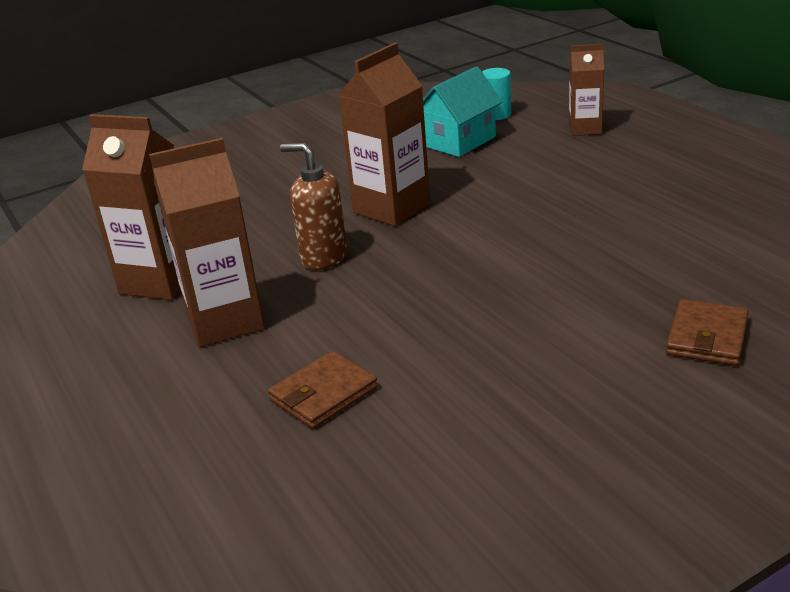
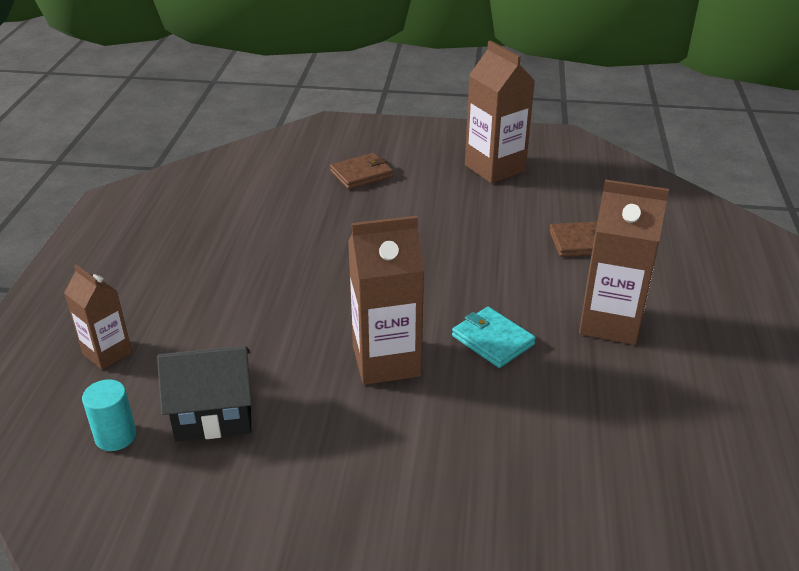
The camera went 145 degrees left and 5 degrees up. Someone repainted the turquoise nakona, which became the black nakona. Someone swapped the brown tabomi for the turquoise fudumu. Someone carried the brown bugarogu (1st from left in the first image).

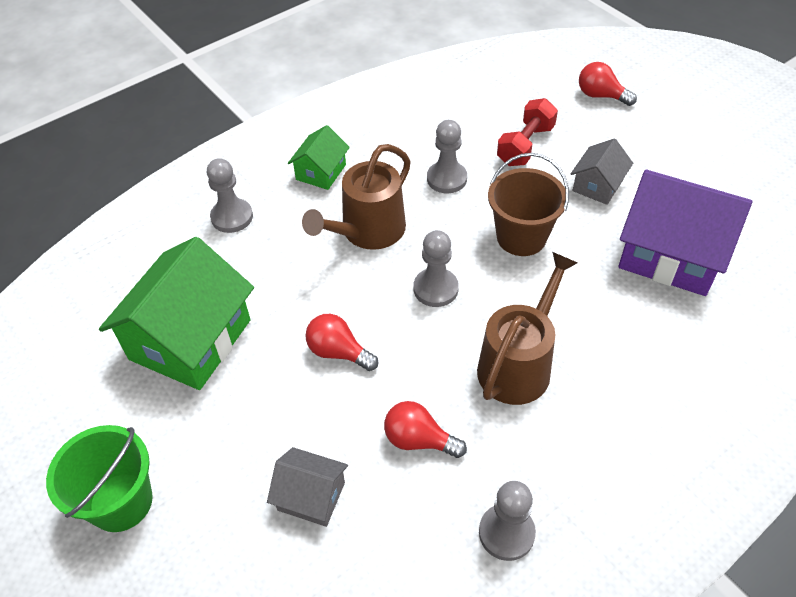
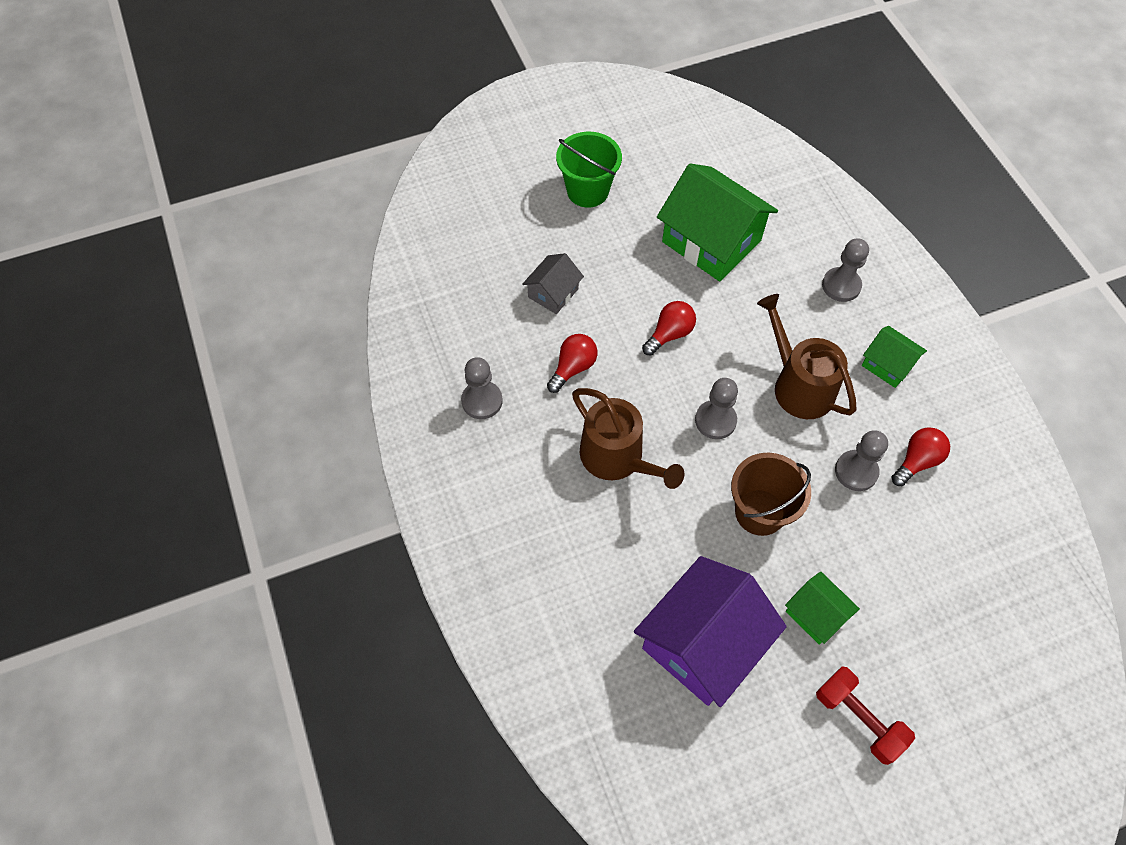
The camera went 105 degrees right and 10 degrees up. Someone repainted the grey nakona (2nd from left), which became the green nakona (2nd from left). Someone carried the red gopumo. Someone carried the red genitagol (3rd from left).

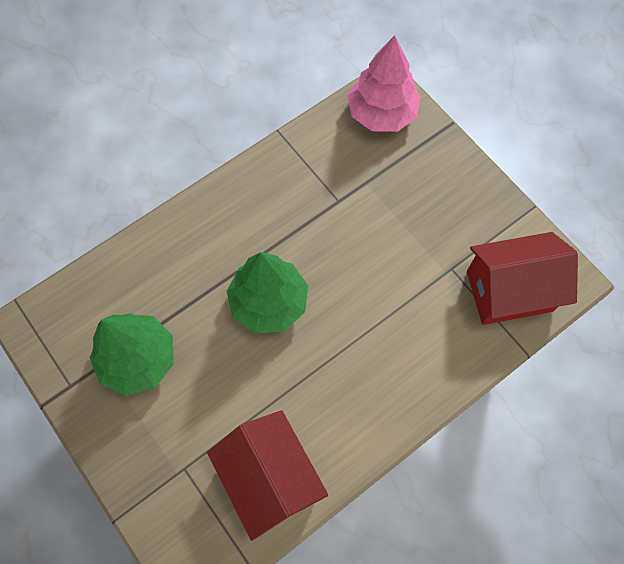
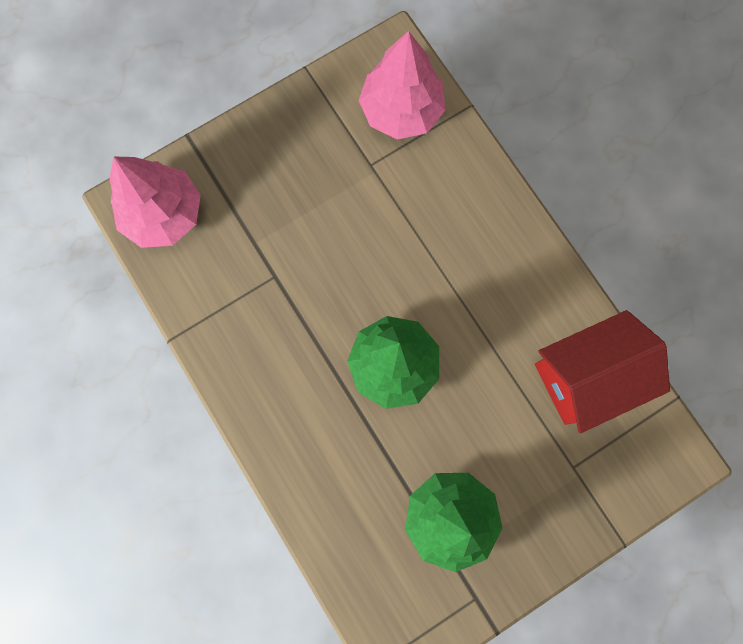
The camera went 85 degrees left and 10 degrees up. Someone swapped the red nakona (2nd from left) for the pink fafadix (2nd from left).

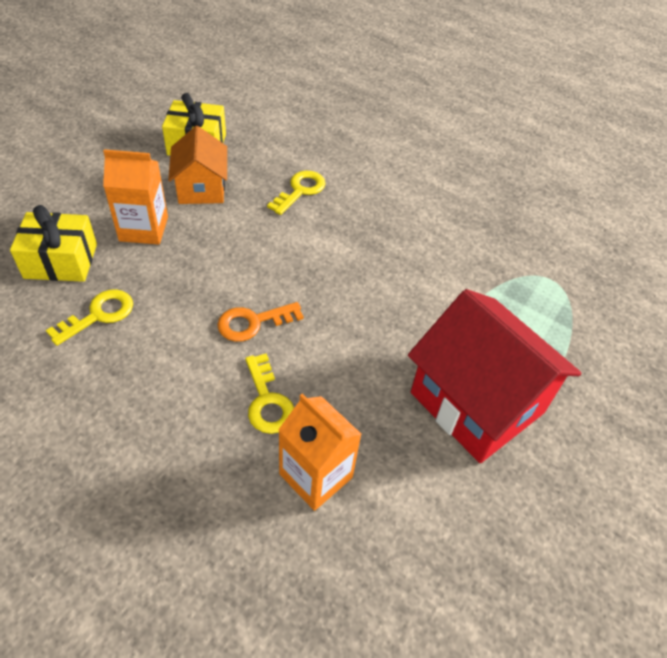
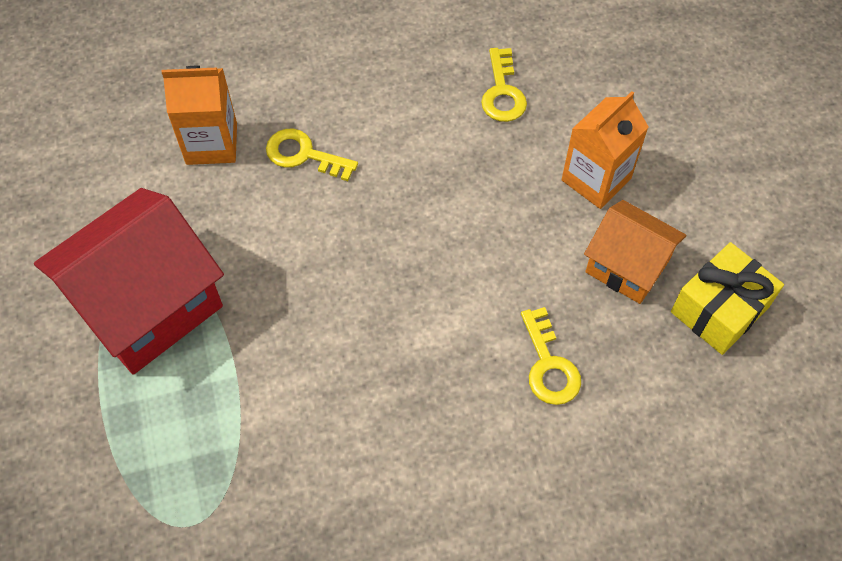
The camera went 135 degrees right and 10 degrees up. Someone rotated the red nakona by 45 degrees counterclockwise. Someone took away the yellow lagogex (1st from left). Someone took away the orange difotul.

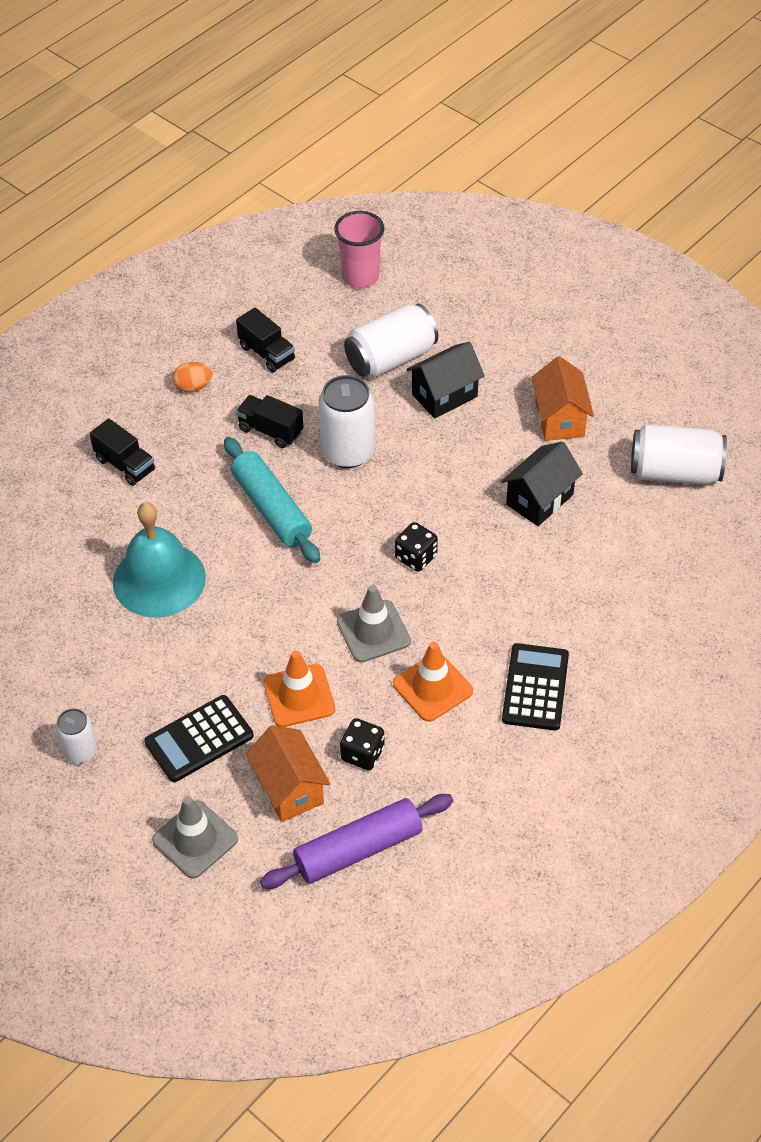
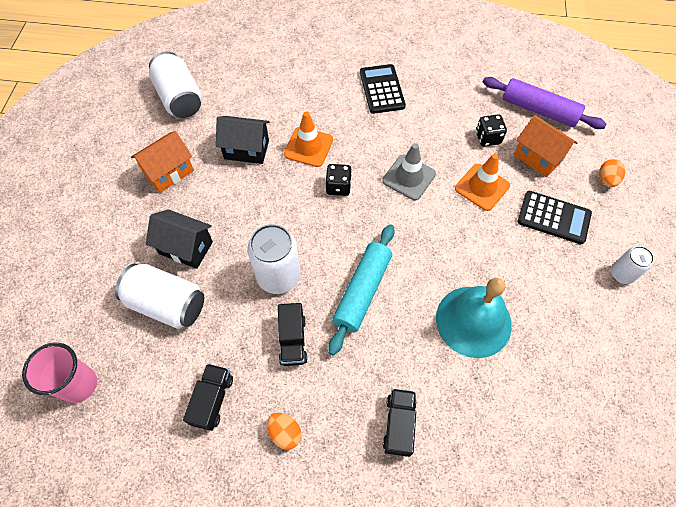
The camera went 125 degrees left and 10 degrees up. Someone carried the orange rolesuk (2nd from left in the first image). Someone rotated the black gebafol (2nd from left in the first image) by 105 degrees clockwise. Someone rotated the orange nakona (1st from left in the first image) by 75 degrees counterclockwise. Someone swapped the grey rolesuk (1st from left) for the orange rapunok (2nd from left).

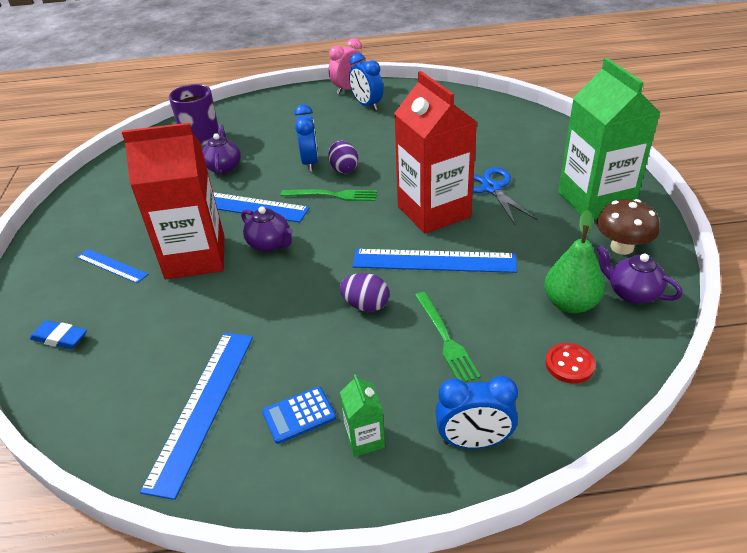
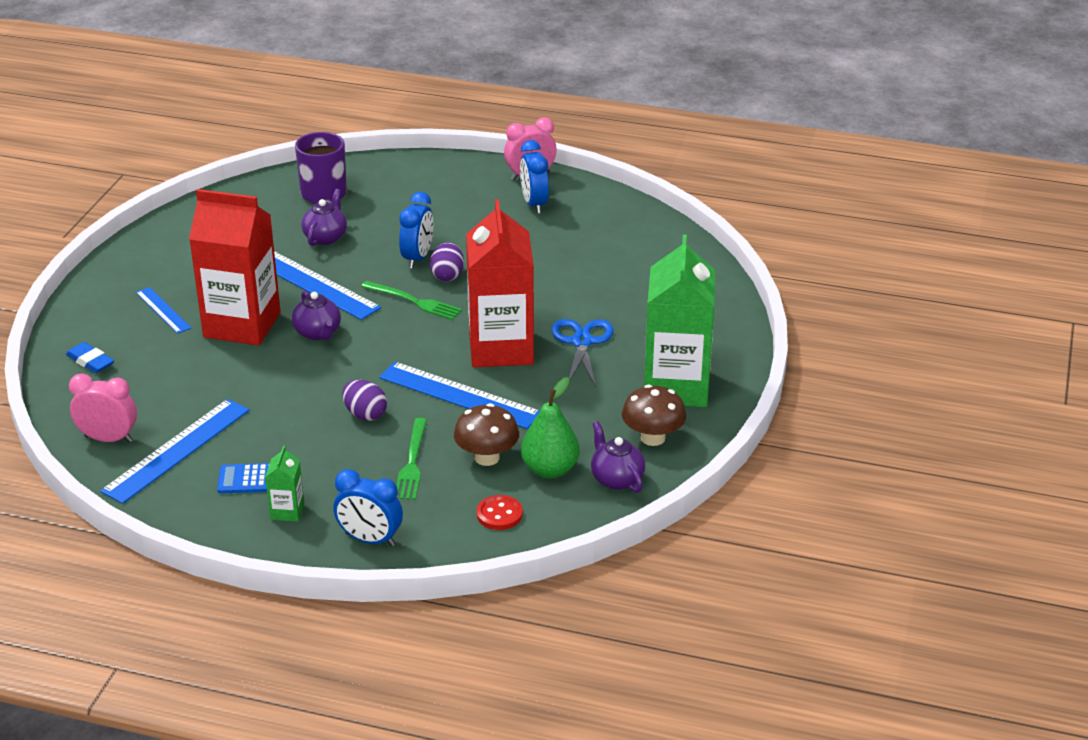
The camera went 20 degrees right and 5 degrees down. Someone put down the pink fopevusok (1st from left). Someone put down the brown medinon (1st from left).

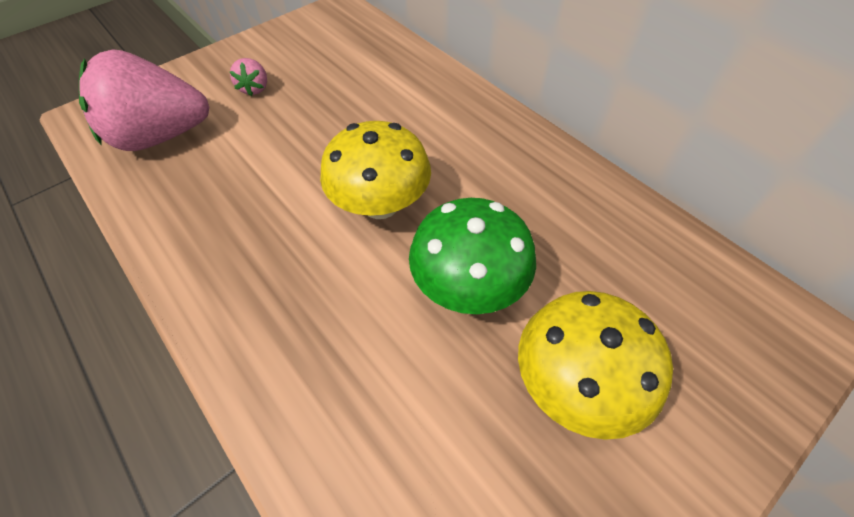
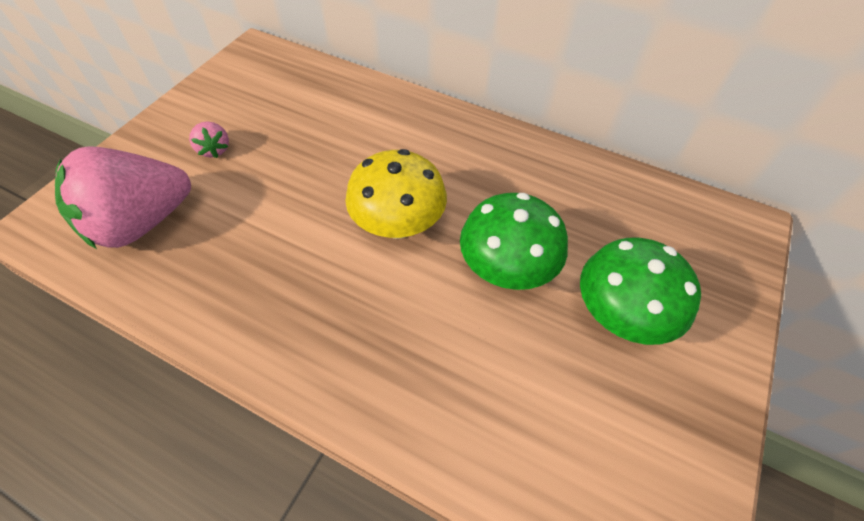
The camera went 25 degrees left and 0 degrees up. Someone repainted the yellow medinon (2nd from left), which became the green medinon (2nd from left).

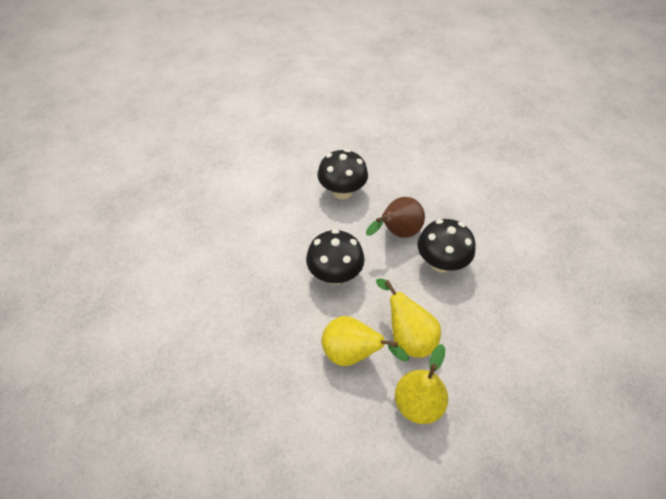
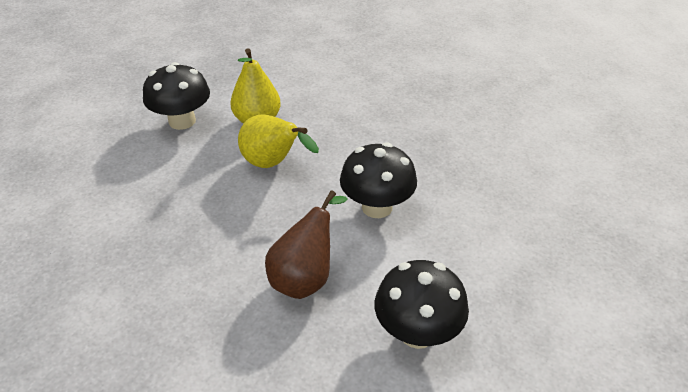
The camera went 165 degrees right and 10 degrees down. Someone carried the black medinon (3rd from left in the first image). Someone took away the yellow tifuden (1st from left).

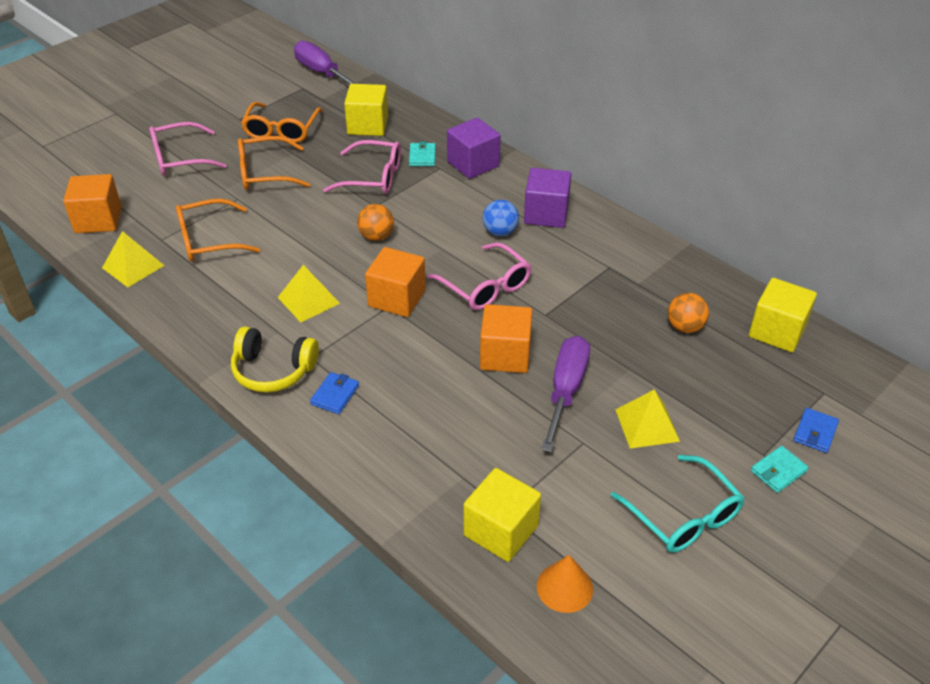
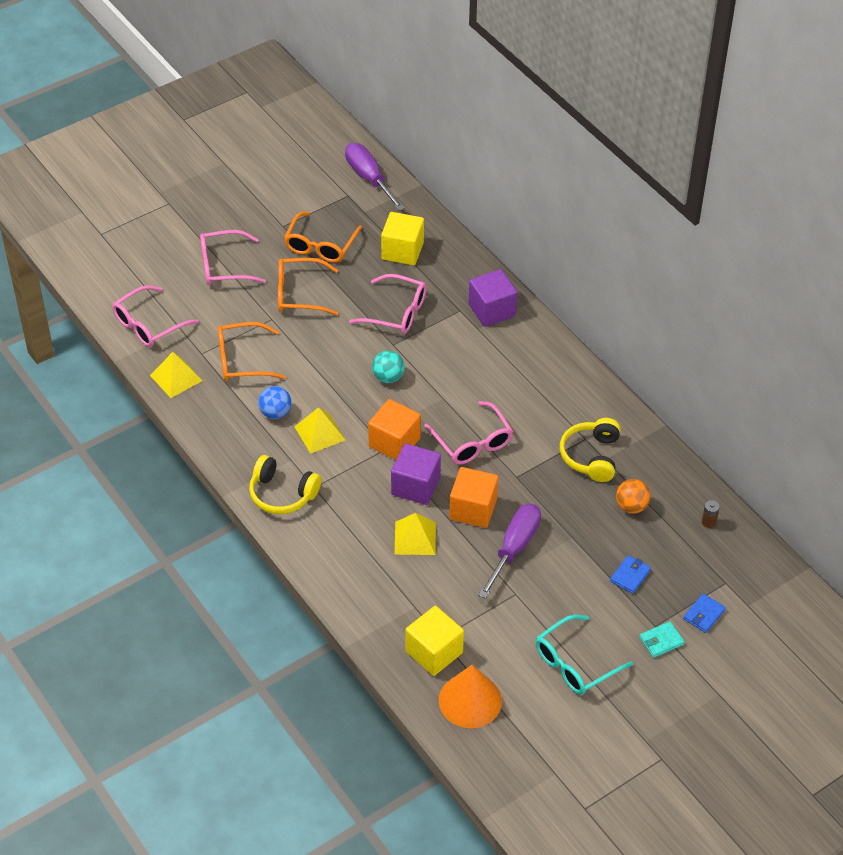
The camera went 10 degrees right and 5 degrees up. Someone swapped the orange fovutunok (1st from left) for the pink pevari (1st from left). Someone carried the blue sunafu. Someone repainted the orange sunafu (1st from left), which became the turquoise sunafu. Someone carried the purple fovutunok (2nd from left in the first image). Someone carried the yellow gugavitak (3rd from left). Someone scaled the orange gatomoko by 1.53. Someone rotated the turquoise pevari by 75 degrees clockwise. Someone put down the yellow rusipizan (2nd from left). Someone carried the blue fudumu (1st from left). Someone swapped the yellow fovutunok (3rd from left) for the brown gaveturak. Someone took away the turquoise fudumu (1st from left).

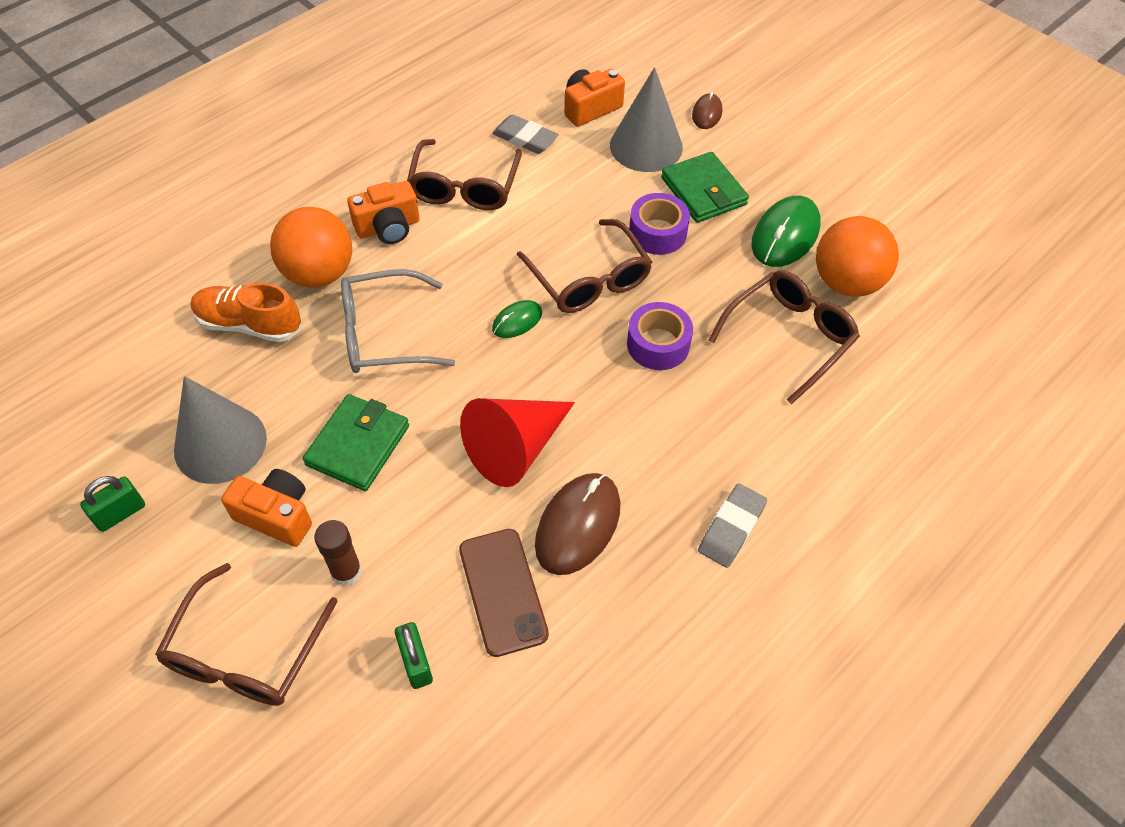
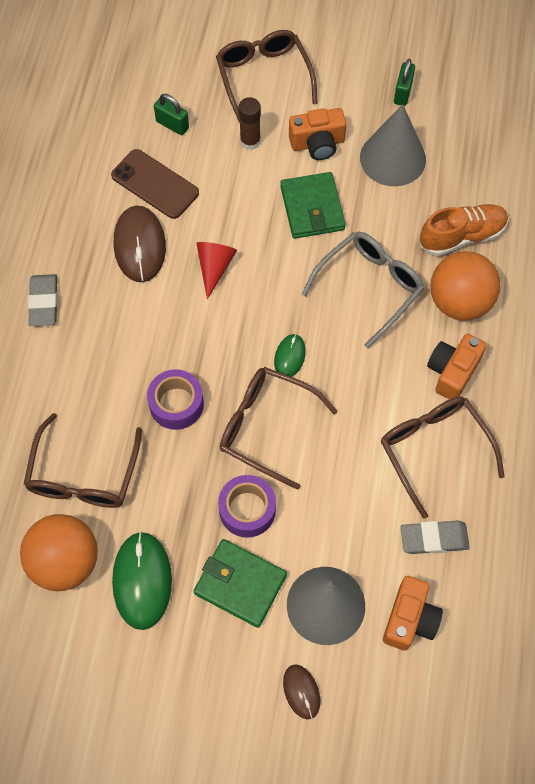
The camera went 145 degrees right and 10 degrees up. Someone scaled the red gatomoko by 0.59.

